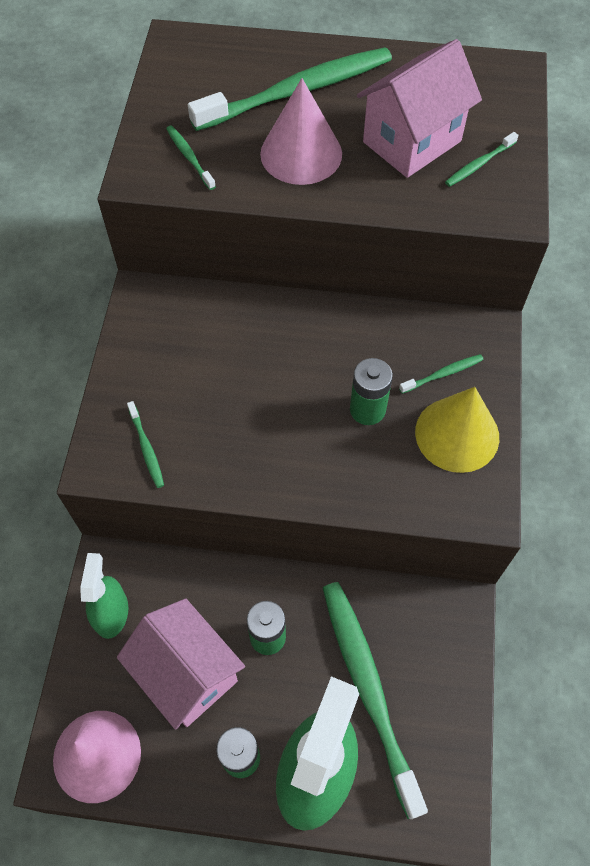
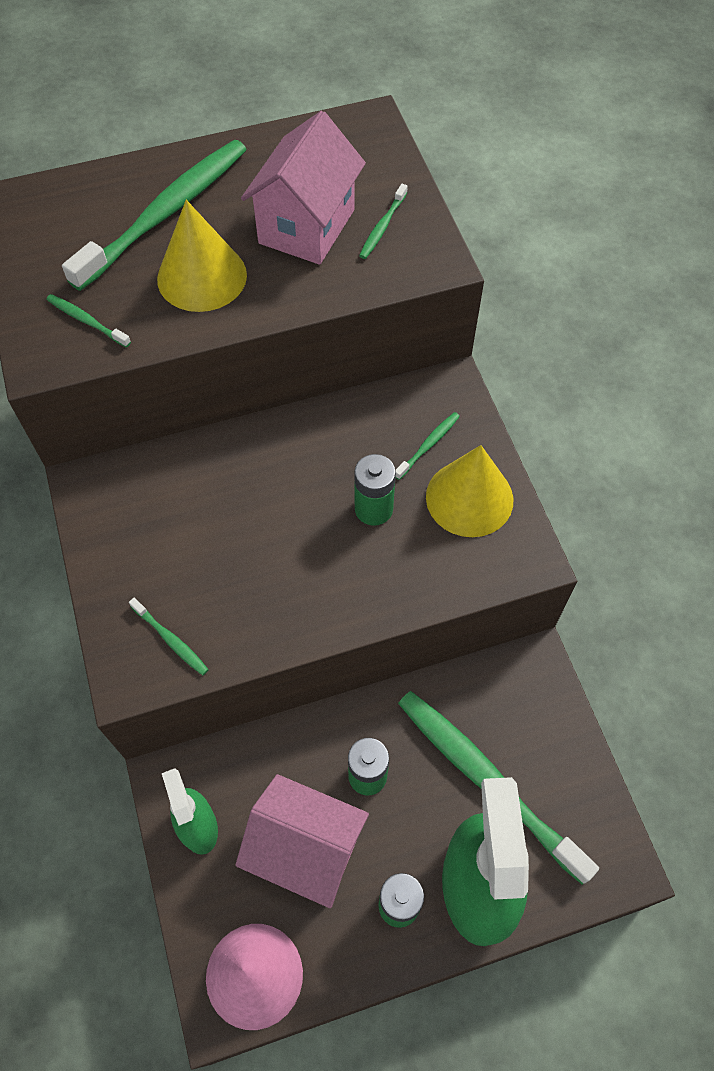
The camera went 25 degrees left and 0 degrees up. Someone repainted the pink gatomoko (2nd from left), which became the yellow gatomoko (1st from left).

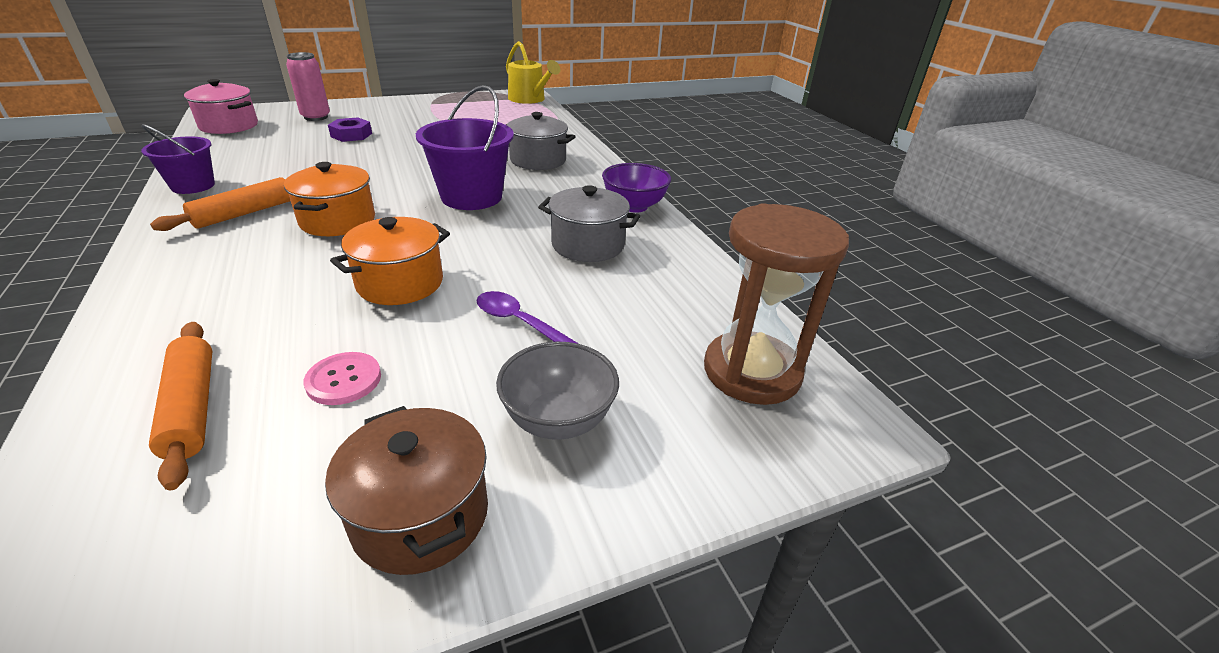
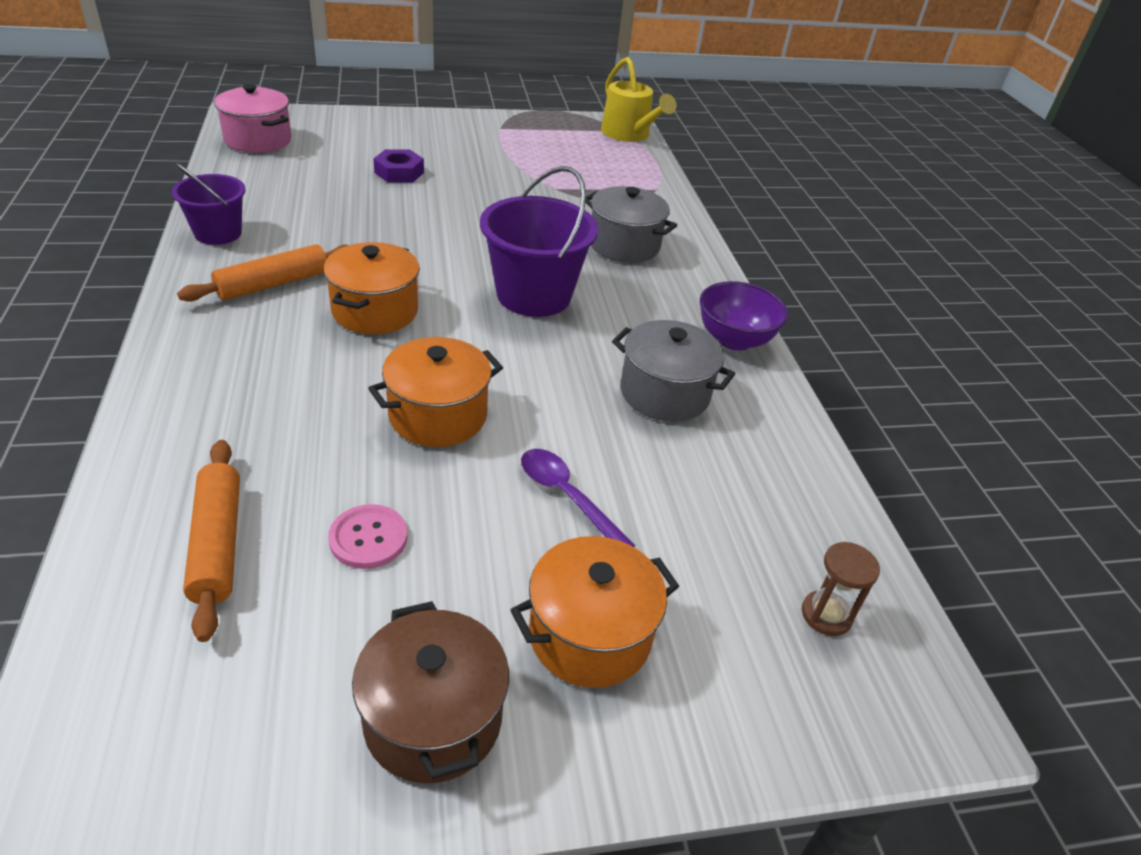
The camera went 10 degrees right and 5 degrees up. Someone swapped the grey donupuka for the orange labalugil (3rd from left). Someone scaled the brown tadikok by 0.44. Someone took away the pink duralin.

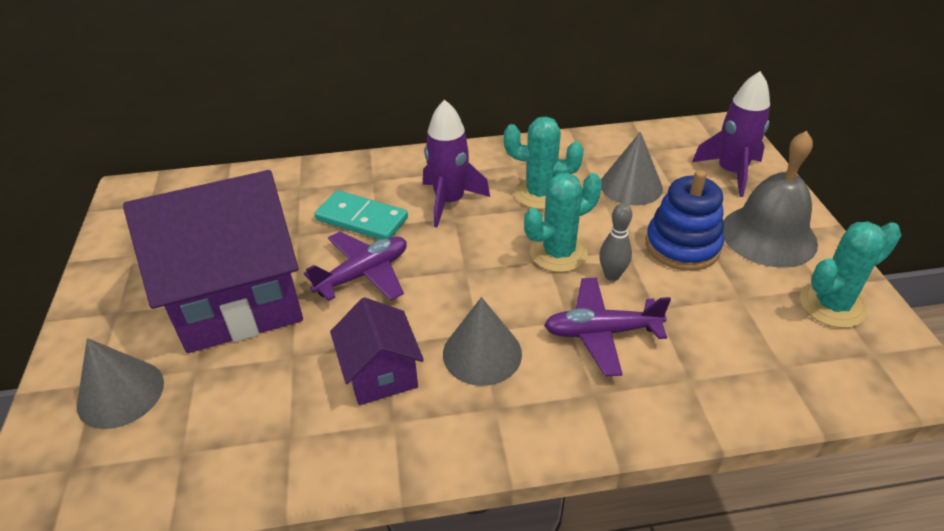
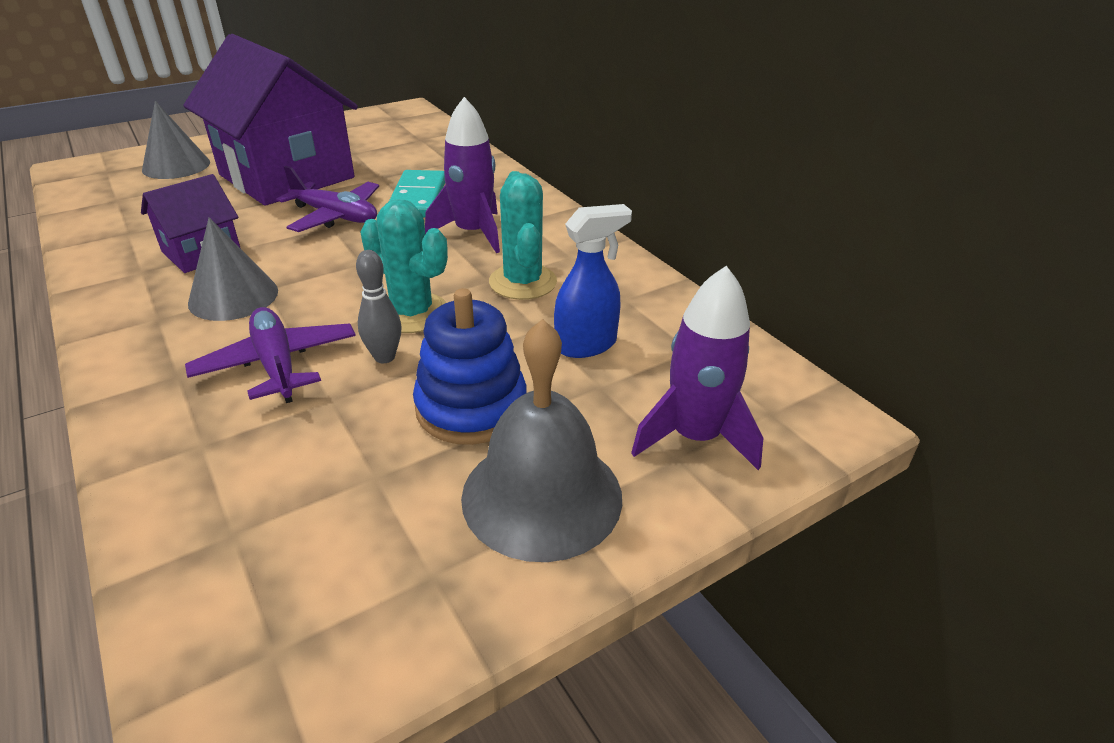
The camera went 65 degrees right and 5 degrees down. Someone swapped the grey gatomoko (3rd from left) for the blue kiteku. Someone took away the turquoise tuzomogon (3rd from left).

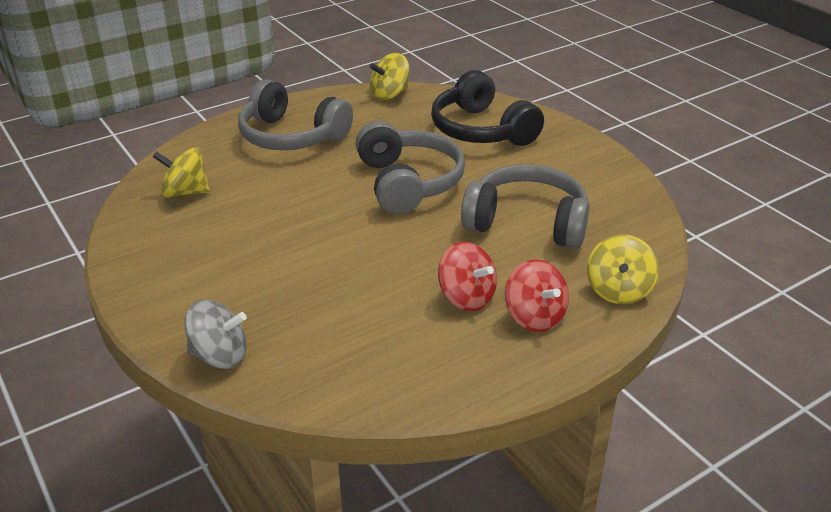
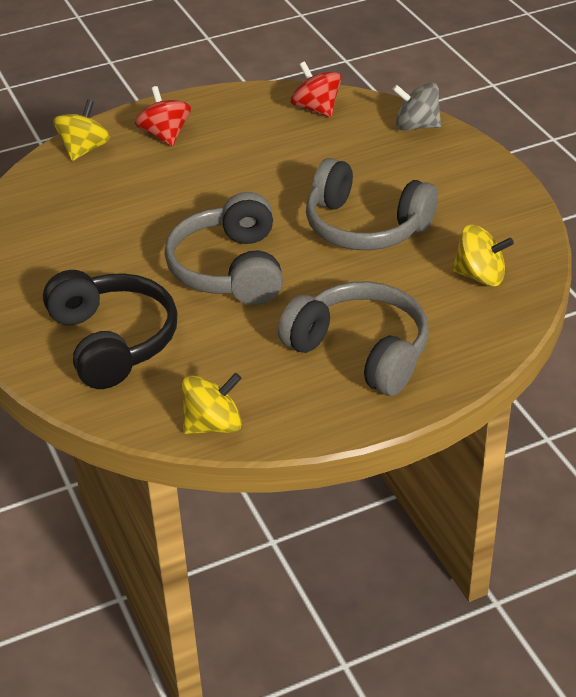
The camera went 170 degrees left and 5 degrees up. Someone carried the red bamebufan (1st from left in the first image). Someone carried the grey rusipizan (3rd from left).

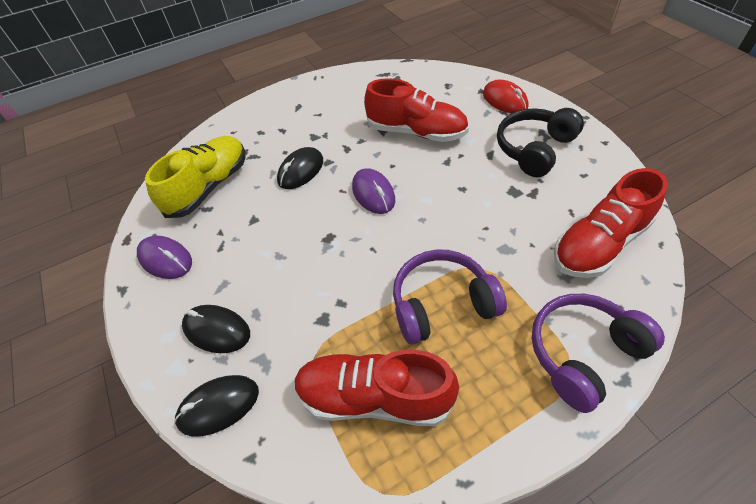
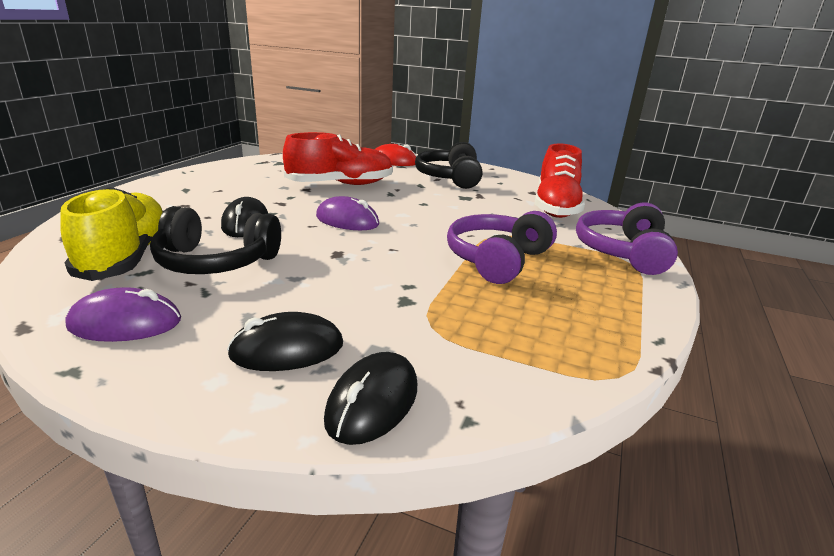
The camera went 45 degrees left and 25 degrees down. Someone put down the black rusipizan (1st from left). Someone took away the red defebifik (1st from left).

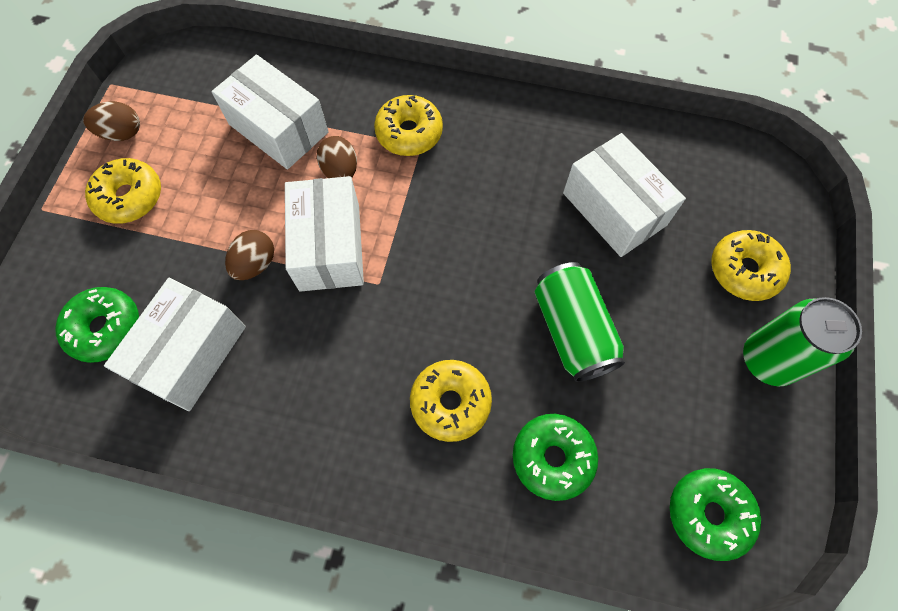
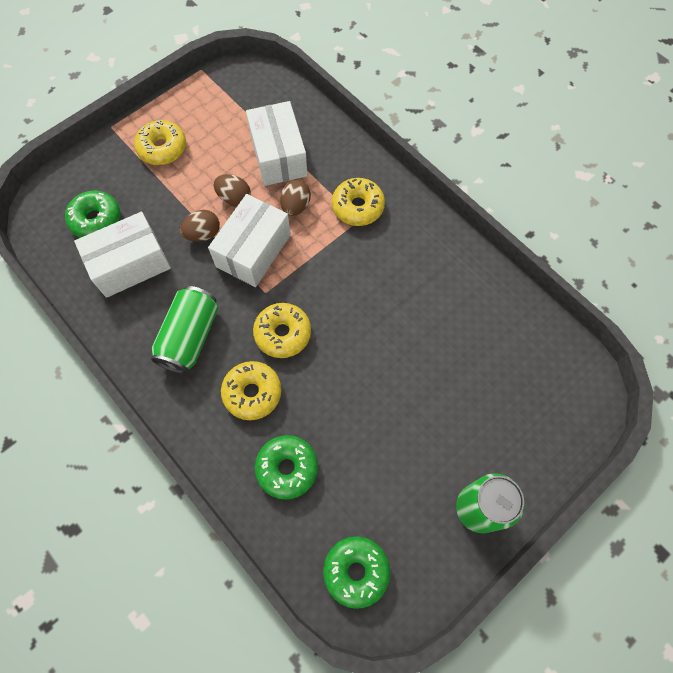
The camera went 35 degrees right and 0 degrees up. Someone carried the green duralin (1st from left). Someone carried the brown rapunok (1st from left in the first image). Someone carried the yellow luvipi (4th from left in the first image). Someone took away the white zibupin (4th from left).

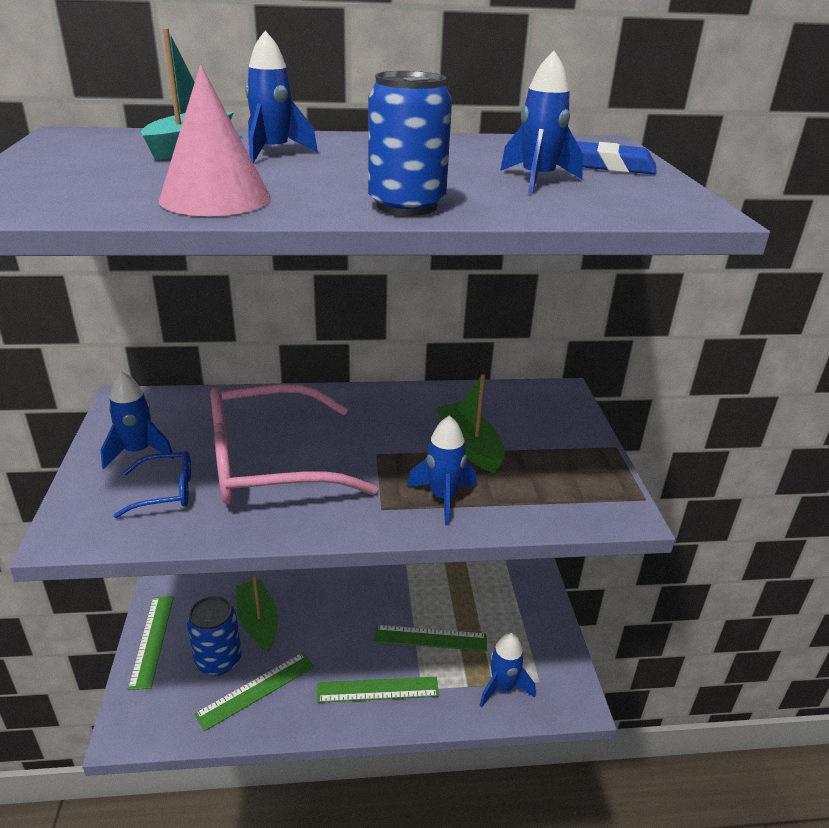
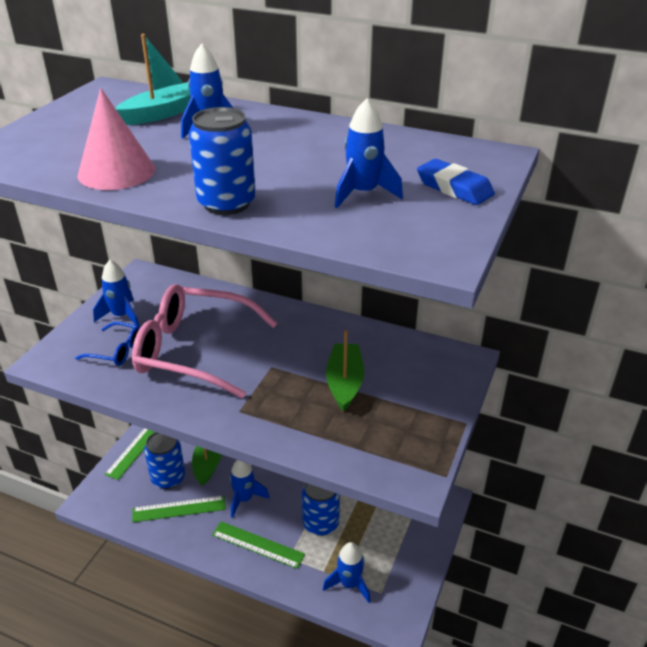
The camera went 30 degrees right and 5 degrees up. Someone carried the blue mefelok (3rd from left). Someone swapped the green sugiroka (4th from left) for the blue duralin (3rd from left).

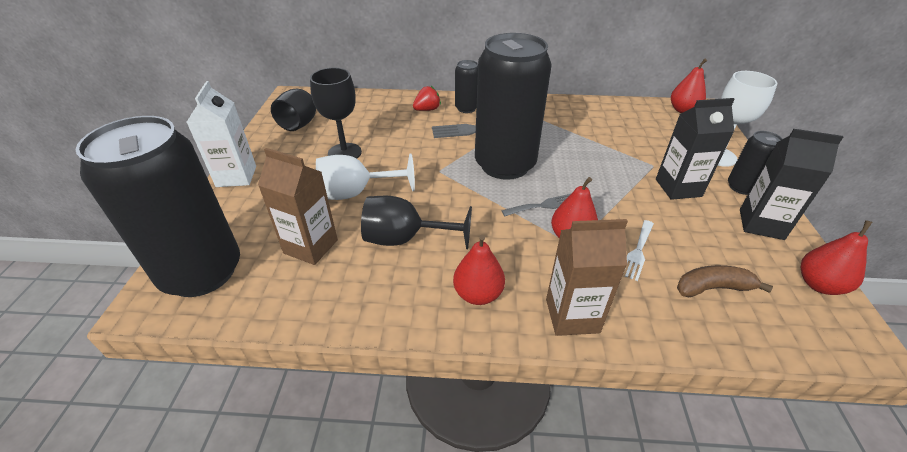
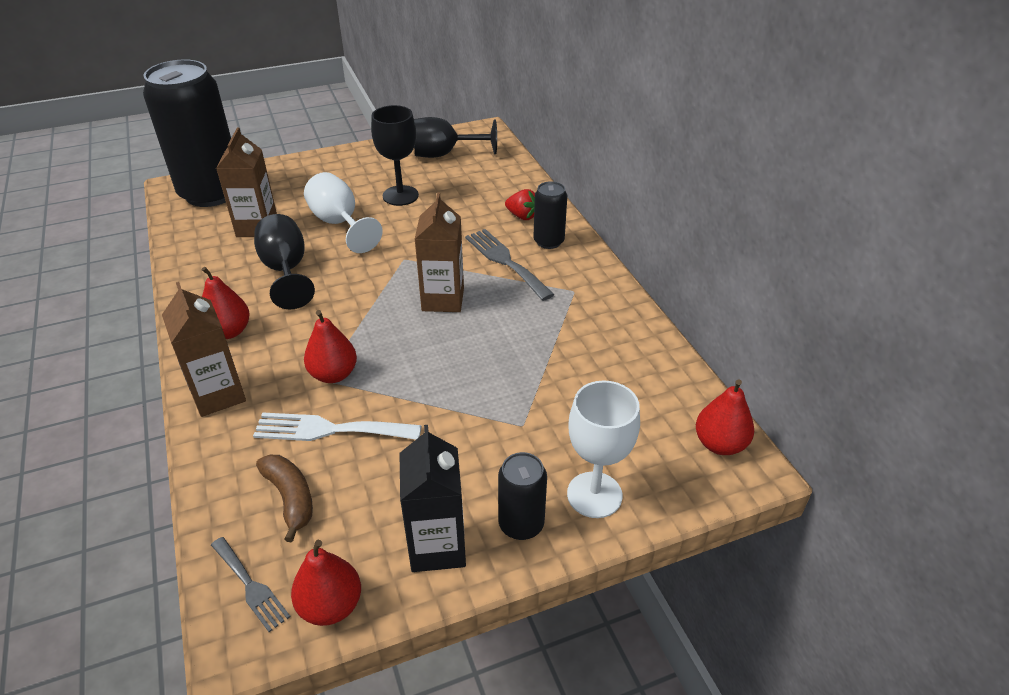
The camera went 65 degrees right and 0 degrees up. Someone carried the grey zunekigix (2nd from left in the first image). Someone scaled the white zunekigix by 1.58. Someone swapped the black duralin (3rd from left) for the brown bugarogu (3rd from left). Someone took away the white bugarogu. Someone took away the black bugarogu (1st from left).

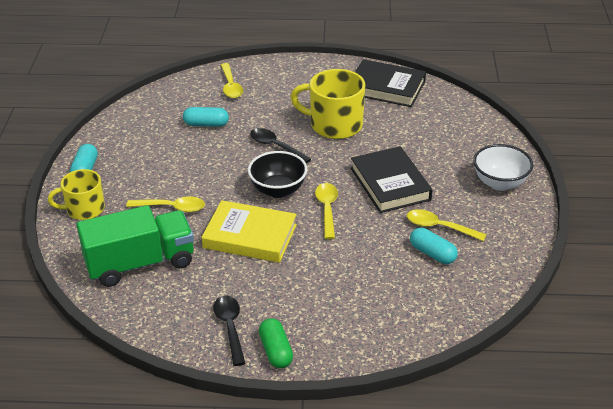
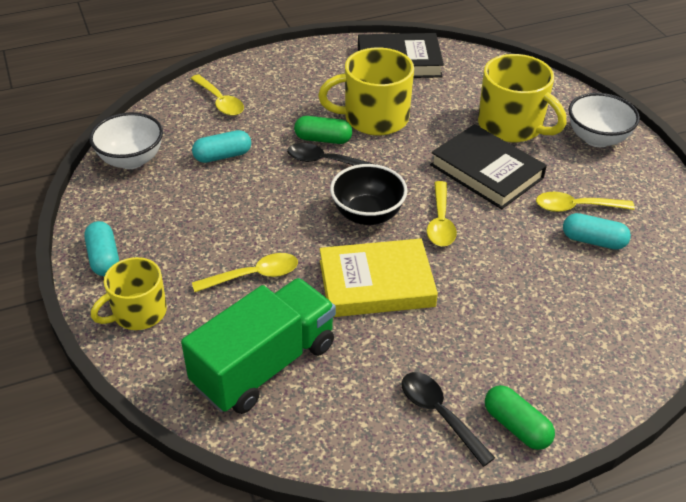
The camera went 25 degrees left and 5 degrees up. Someone put down the white donupuka (1st from left). Someone put down the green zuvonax (1st from left). Someone rotated the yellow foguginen (3rd from left) by 150 degrees counterclockwise. Someone put down the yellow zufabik (3rd from left).

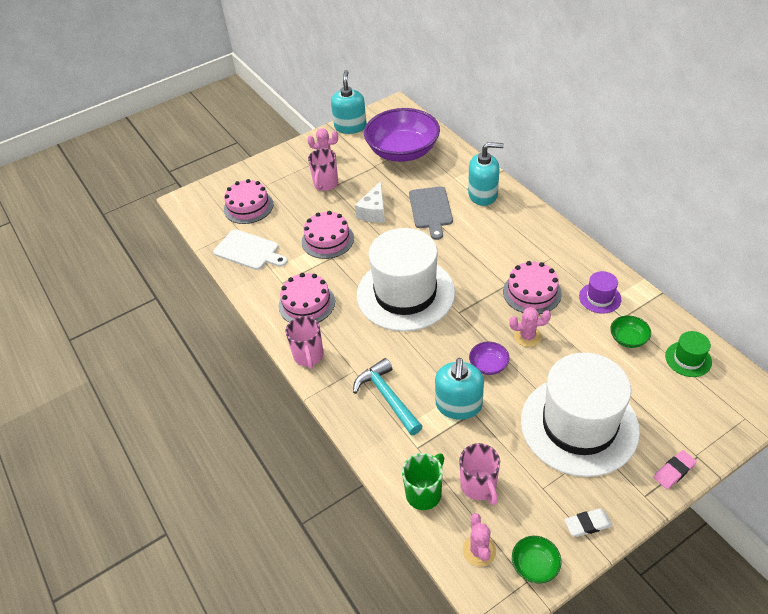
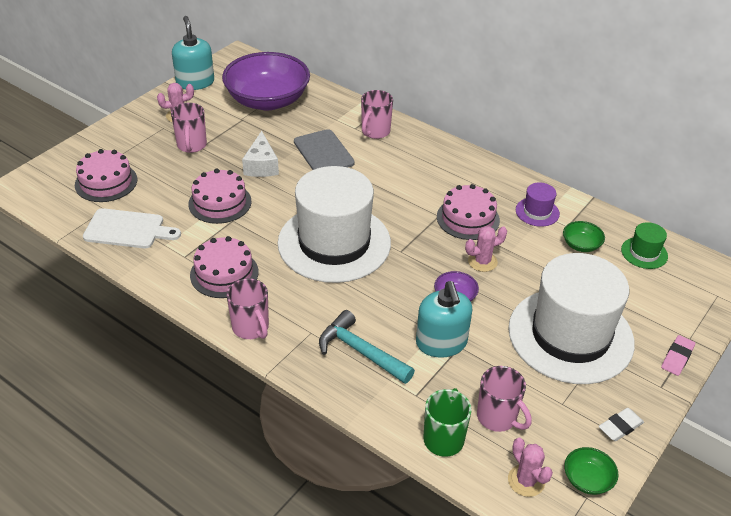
The camera went 25 degrees left and 5 degrees down. Someone swapped the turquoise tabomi (3rd from left) for the pink zufabik (3rd from left).

